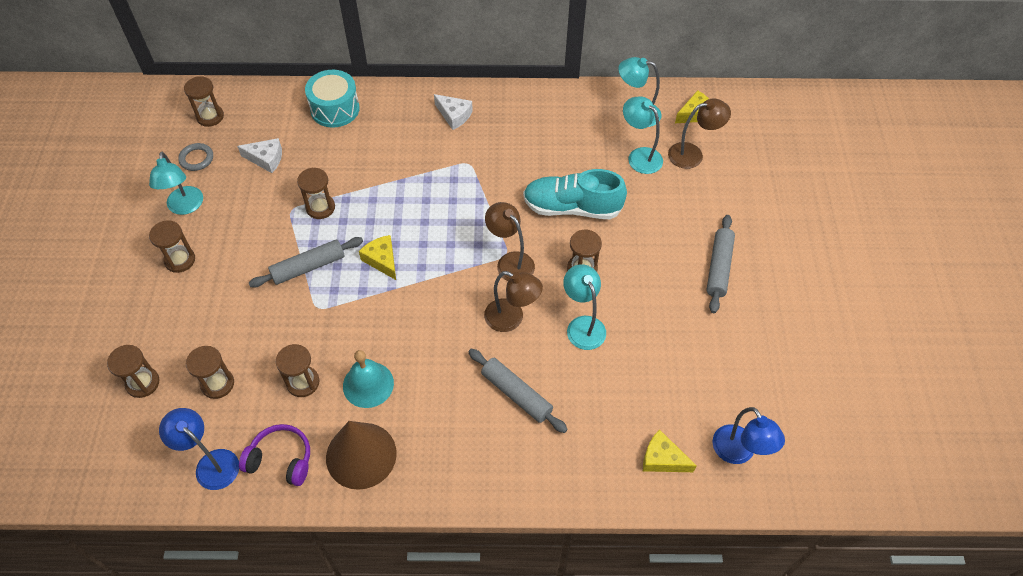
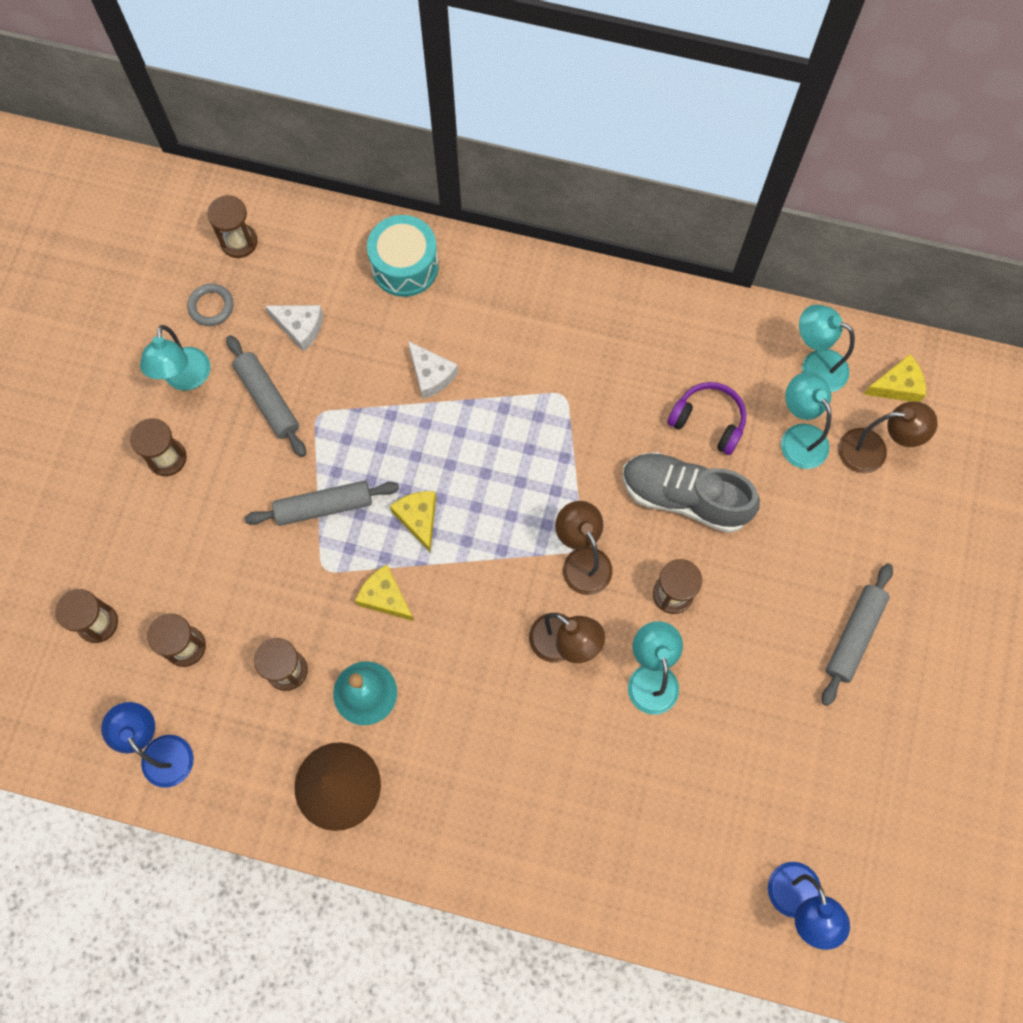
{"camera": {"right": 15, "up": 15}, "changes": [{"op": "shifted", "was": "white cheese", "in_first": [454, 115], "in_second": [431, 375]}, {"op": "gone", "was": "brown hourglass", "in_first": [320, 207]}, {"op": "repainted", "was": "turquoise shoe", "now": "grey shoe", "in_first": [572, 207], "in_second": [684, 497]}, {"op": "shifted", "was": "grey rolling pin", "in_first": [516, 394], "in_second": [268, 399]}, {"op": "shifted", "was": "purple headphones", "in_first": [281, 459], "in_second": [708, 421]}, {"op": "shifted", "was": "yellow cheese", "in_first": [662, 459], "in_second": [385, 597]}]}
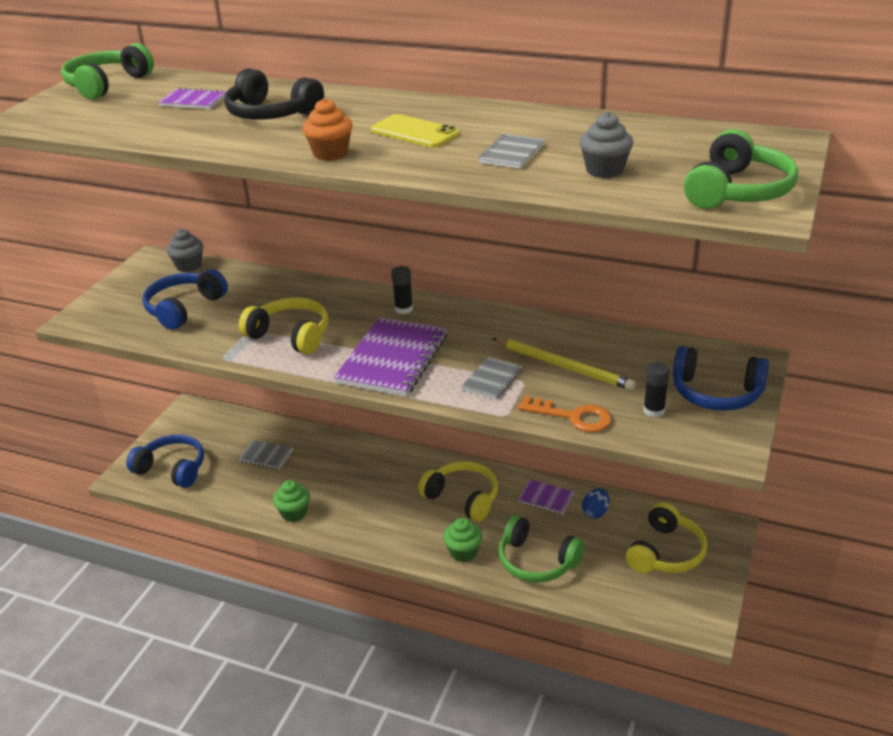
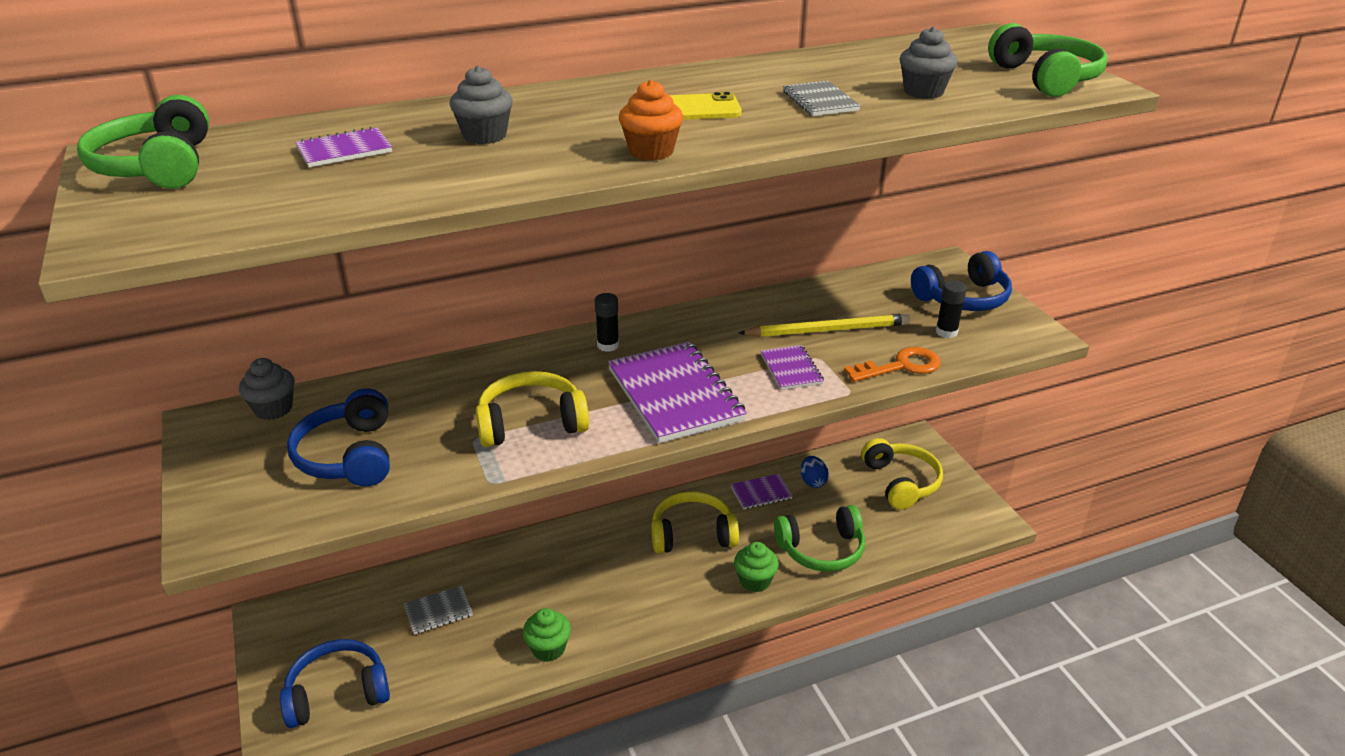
{"camera": {"right": -45, "up": 0}, "changes": [{"op": "swapped", "was": "black headphones", "now": "grey cupcake", "in_first": [271, 114], "in_second": [484, 136]}, {"op": "repainted", "was": "grey notebook", "now": "purple notebook", "in_first": [492, 380], "in_second": [791, 369]}]}
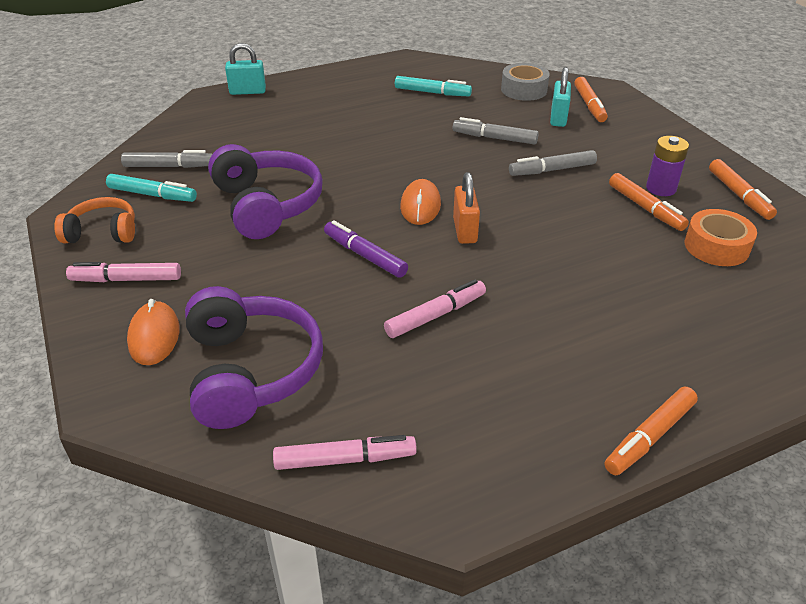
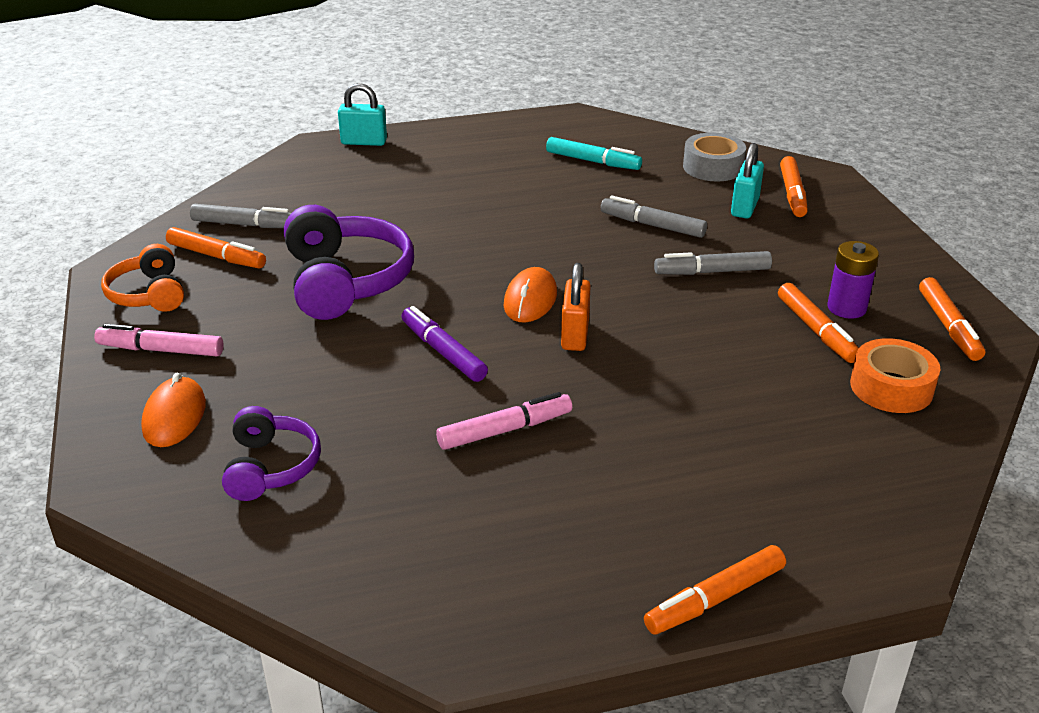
{"camera": {"right": 10, "up": -5}, "changes": [{"op": "repainted", "was": "turquoise marker", "now": "orange marker", "in_first": [152, 195], "in_second": [216, 256]}, {"op": "rotated", "was": "orange headphones", "in_first": [102, 232], "in_second": [149, 294], "clockwise": -120}, {"op": "scaled", "was": "purple headphones", "in_first": [251, 371], "in_second": [271, 467], "ratio": 0.59}, {"op": "gone", "was": "pink marker", "in_first": [345, 459]}]}
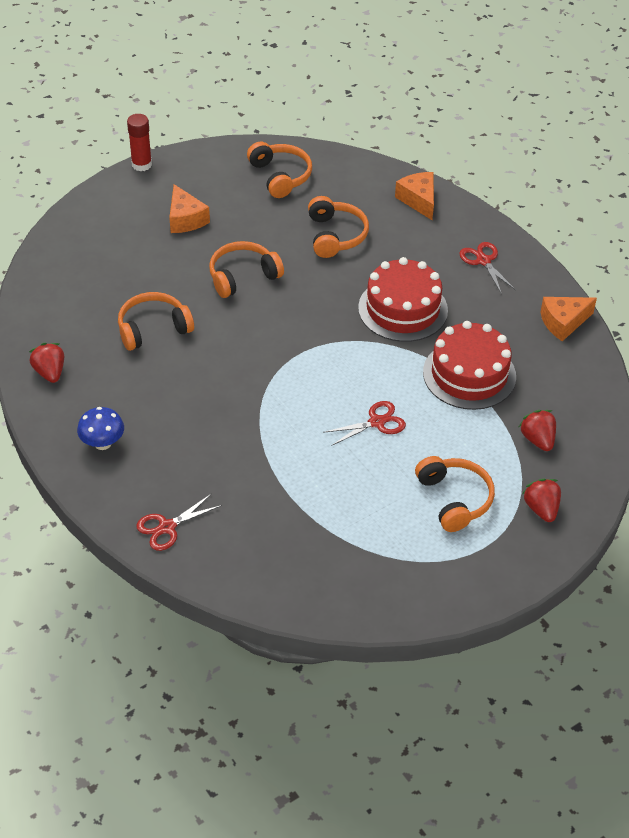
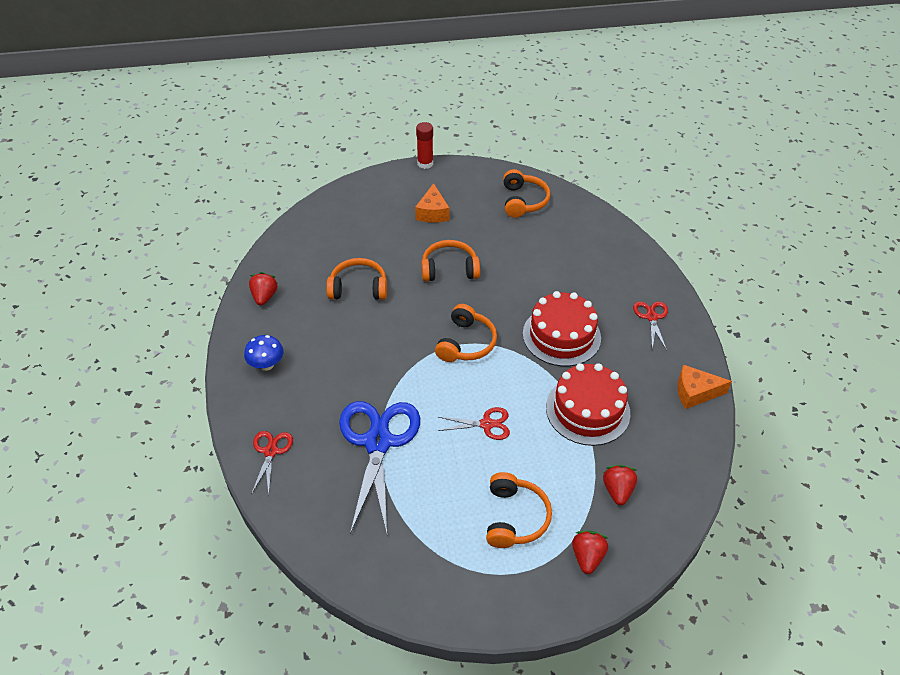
{"camera": {"right": 25, "up": 0}, "changes": [{"op": "gone", "was": "orange cheese", "in_first": [418, 200]}, {"op": "shifted", "was": "orange headphones", "in_first": [335, 235], "in_second": [466, 343]}, {"op": "rotated", "was": "red scissors", "in_first": [167, 527], "in_second": [271, 451], "clockwise": 105}, {"op": "new", "now": "blue scissors", "in_second": [378, 442]}]}
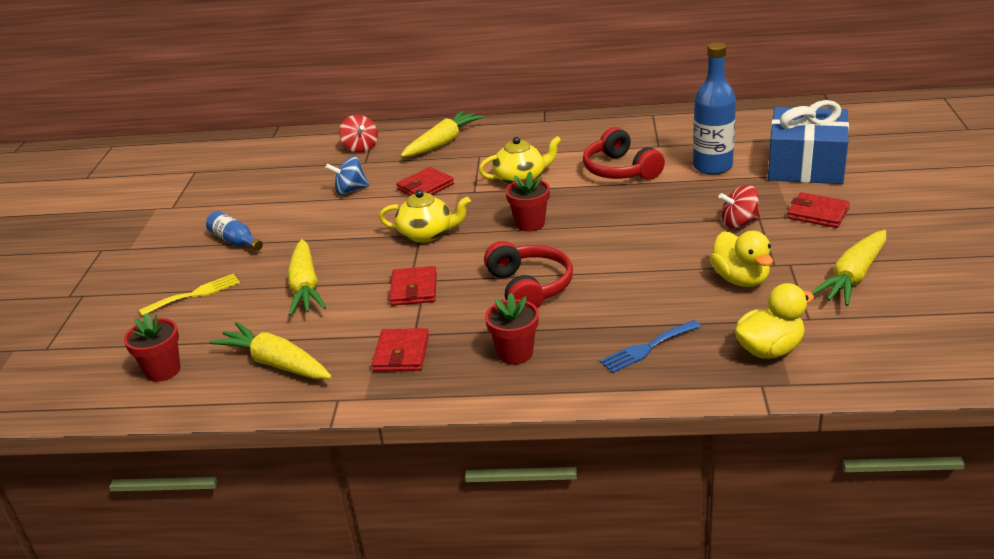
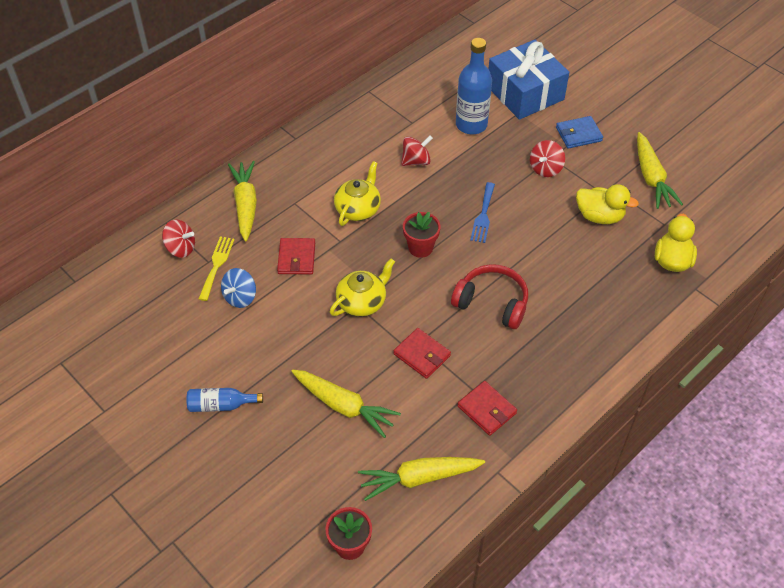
{"camera": {"right": -50, "up": 20}, "changes": [{"op": "swapped", "was": "red headphones", "now": "red spinning top", "in_first": [620, 170], "in_second": [416, 161]}, {"op": "repainted", "was": "red wallet", "now": "blue wallet", "in_first": [818, 213], "in_second": [578, 134]}, {"op": "shifted", "was": "yellow fork", "in_first": [195, 294], "in_second": [217, 265]}, {"op": "gone", "was": "red flower pot", "in_first": [515, 353]}, {"op": "shifted", "was": "blue fork", "in_first": [647, 348], "in_second": [483, 215]}]}
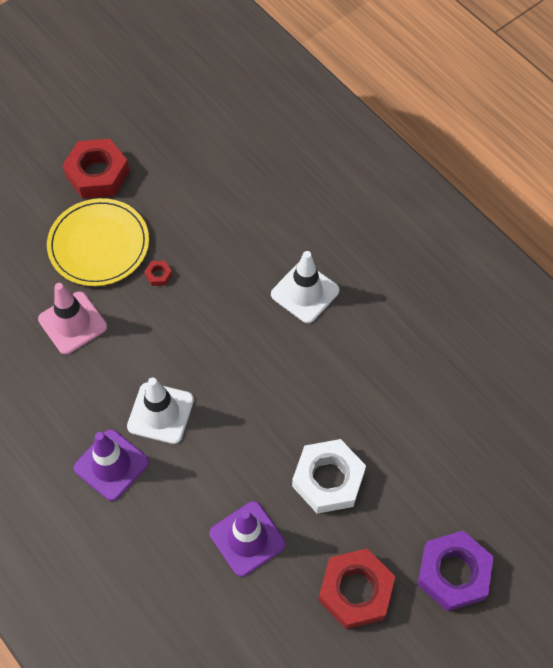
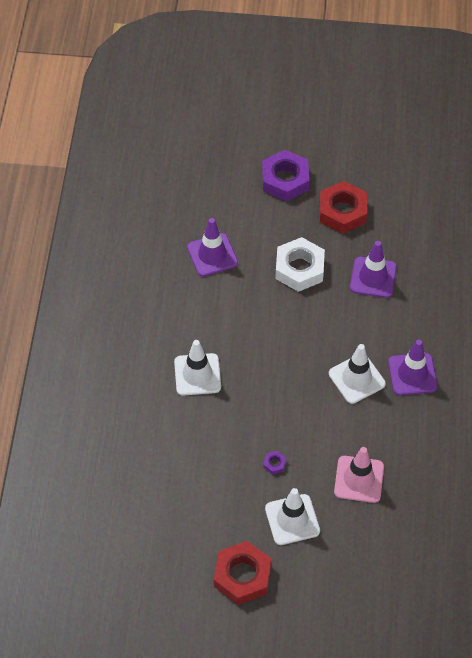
{"camera": {"right": -135, "up": -5}, "changes": [{"op": "swapped", "was": "yellow plate", "now": "white traffic cone", "in_first": [99, 244], "in_second": [292, 520]}, {"op": "repainted", "was": "red nut", "now": "purple nut", "in_first": [158, 275], "in_second": [274, 464]}, {"op": "new", "now": "purple traffic cone", "in_second": [212, 255]}]}
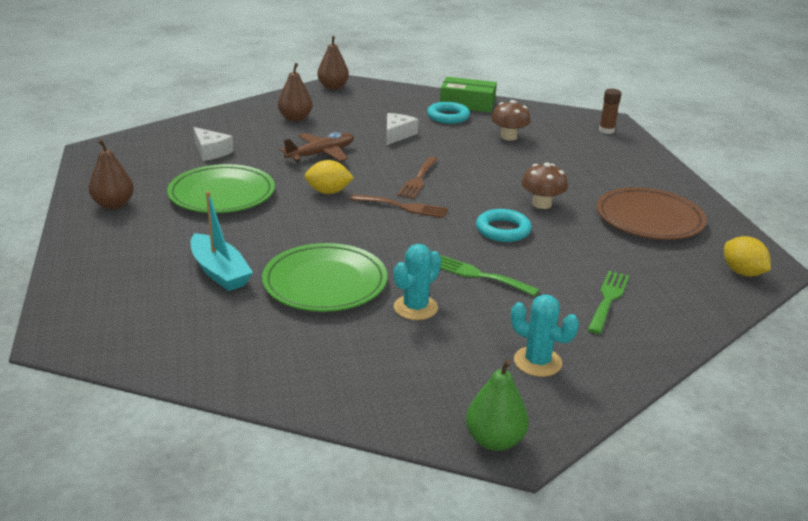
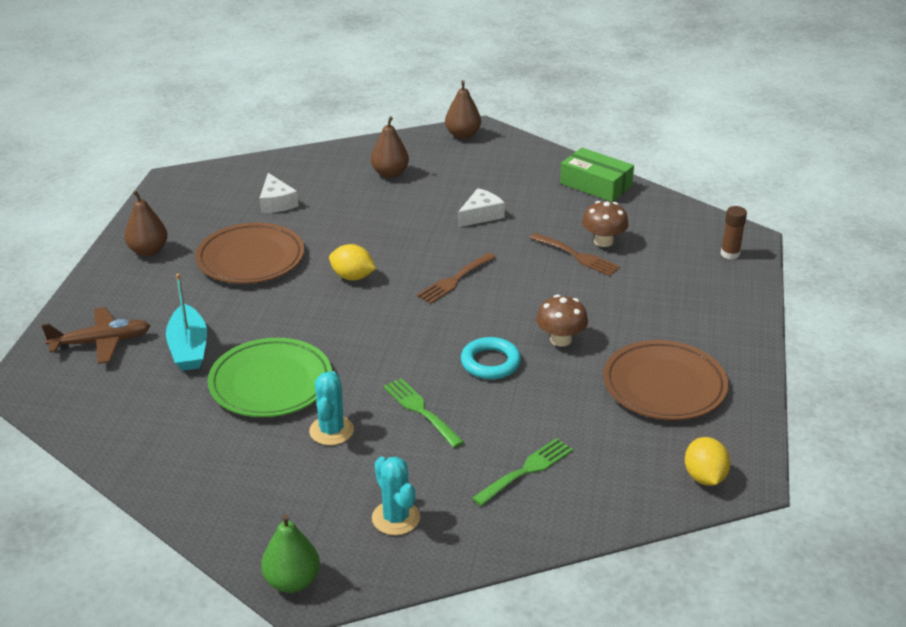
{"camera": {"right": 25, "up": 5}, "changes": [{"op": "gone", "was": "turquoise ring", "in_first": [448, 116]}, {"op": "shifted", "was": "brown plane", "in_first": [321, 154], "in_second": [101, 342]}, {"op": "repainted", "was": "green plate", "now": "brown plate", "in_first": [222, 194], "in_second": [250, 259]}, {"op": "shifted", "was": "brown fork", "in_first": [403, 207], "in_second": [577, 256]}, {"op": "rotated", "was": "turquoise cactus", "in_first": [415, 308], "in_second": [331, 431], "clockwise": -60}]}
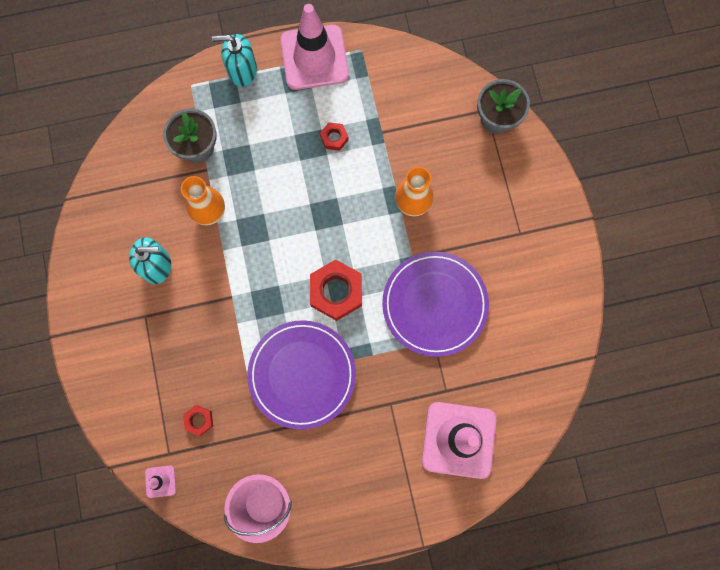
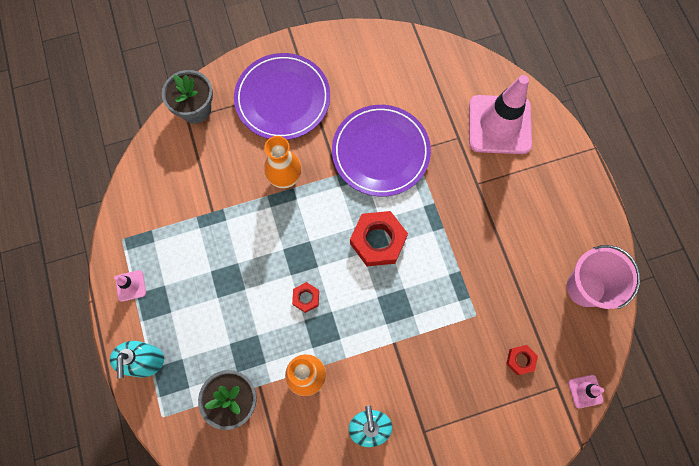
{"camera": {"right": -95, "up": -5}, "changes": [{"op": "scaled", "was": "pink traffic cone", "in_first": [314, 57], "in_second": [130, 285], "ratio": 0.42}, {"op": "shifted", "was": "red nut", "in_first": [334, 138], "in_second": [306, 298]}, {"op": "shifted", "was": "purple plate", "in_first": [302, 374], "in_second": [282, 99]}]}
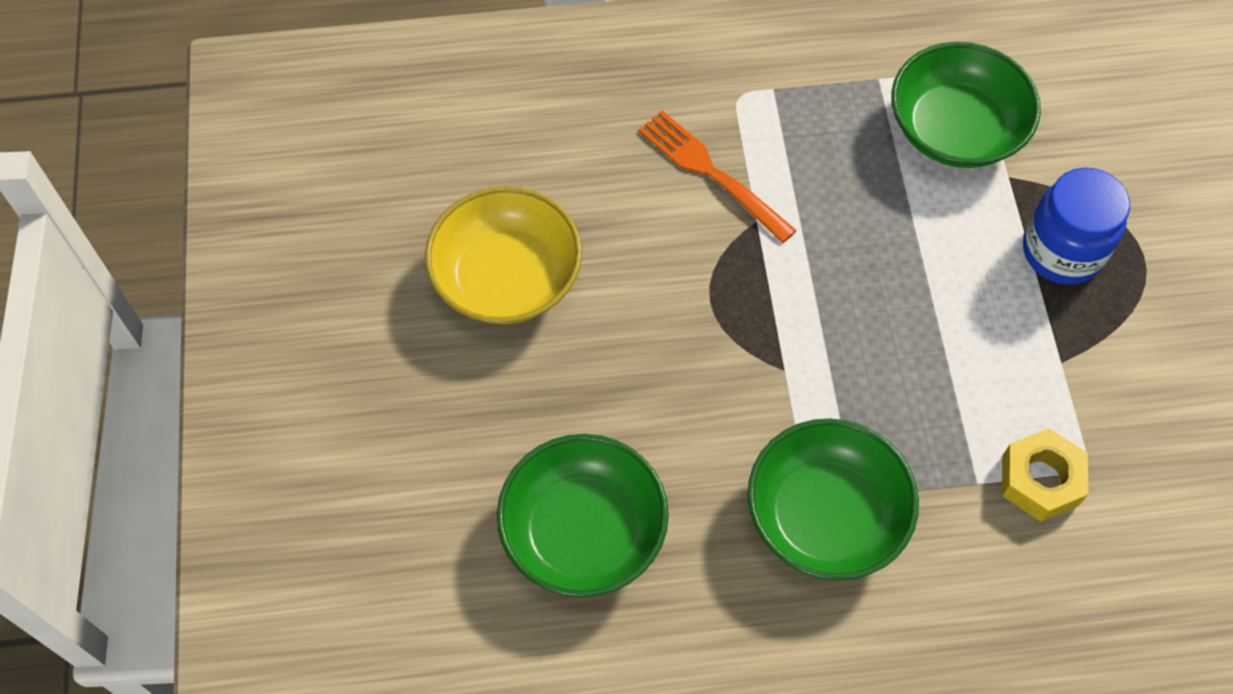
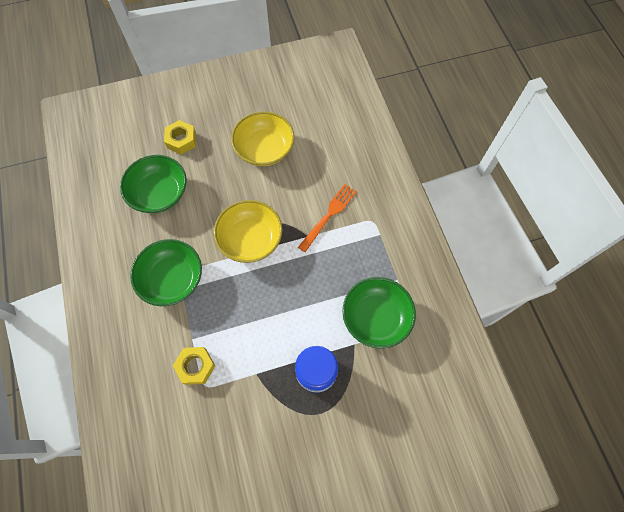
{"camera": {"right": 80, "up": 5}, "changes": [{"op": "new", "now": "yellow nut", "in_second": [181, 140]}, {"op": "new", "now": "yellow bowl", "in_second": [250, 239]}]}
